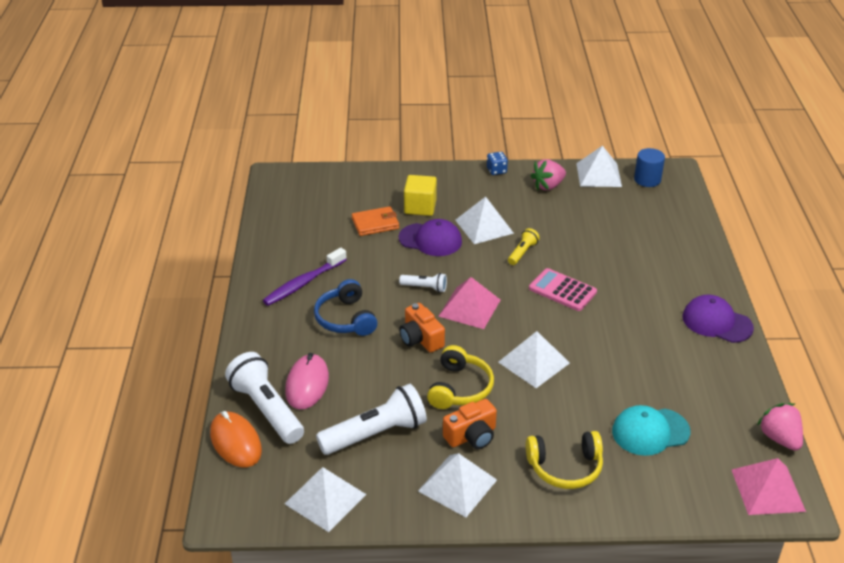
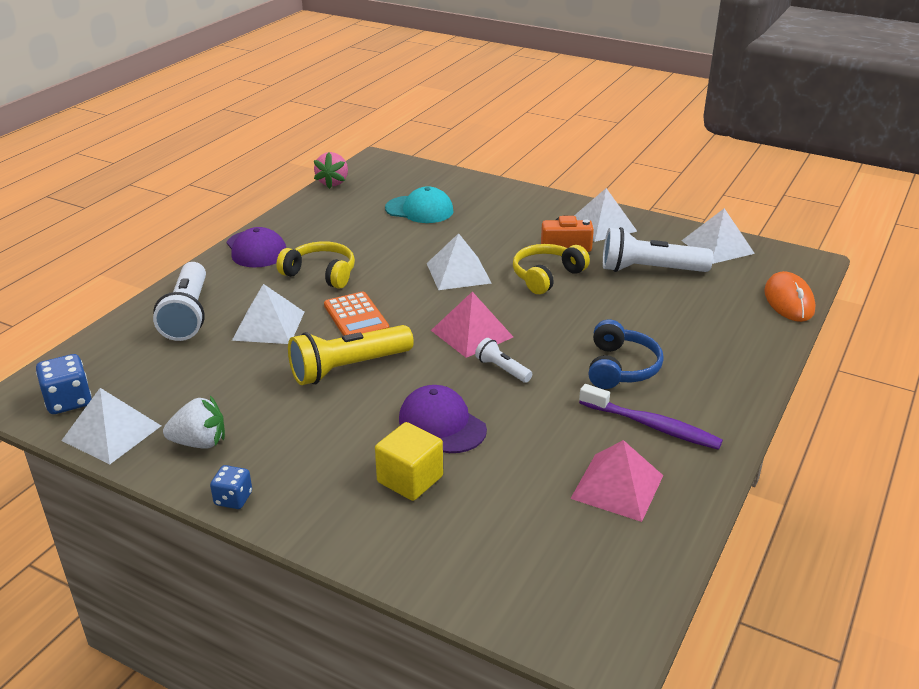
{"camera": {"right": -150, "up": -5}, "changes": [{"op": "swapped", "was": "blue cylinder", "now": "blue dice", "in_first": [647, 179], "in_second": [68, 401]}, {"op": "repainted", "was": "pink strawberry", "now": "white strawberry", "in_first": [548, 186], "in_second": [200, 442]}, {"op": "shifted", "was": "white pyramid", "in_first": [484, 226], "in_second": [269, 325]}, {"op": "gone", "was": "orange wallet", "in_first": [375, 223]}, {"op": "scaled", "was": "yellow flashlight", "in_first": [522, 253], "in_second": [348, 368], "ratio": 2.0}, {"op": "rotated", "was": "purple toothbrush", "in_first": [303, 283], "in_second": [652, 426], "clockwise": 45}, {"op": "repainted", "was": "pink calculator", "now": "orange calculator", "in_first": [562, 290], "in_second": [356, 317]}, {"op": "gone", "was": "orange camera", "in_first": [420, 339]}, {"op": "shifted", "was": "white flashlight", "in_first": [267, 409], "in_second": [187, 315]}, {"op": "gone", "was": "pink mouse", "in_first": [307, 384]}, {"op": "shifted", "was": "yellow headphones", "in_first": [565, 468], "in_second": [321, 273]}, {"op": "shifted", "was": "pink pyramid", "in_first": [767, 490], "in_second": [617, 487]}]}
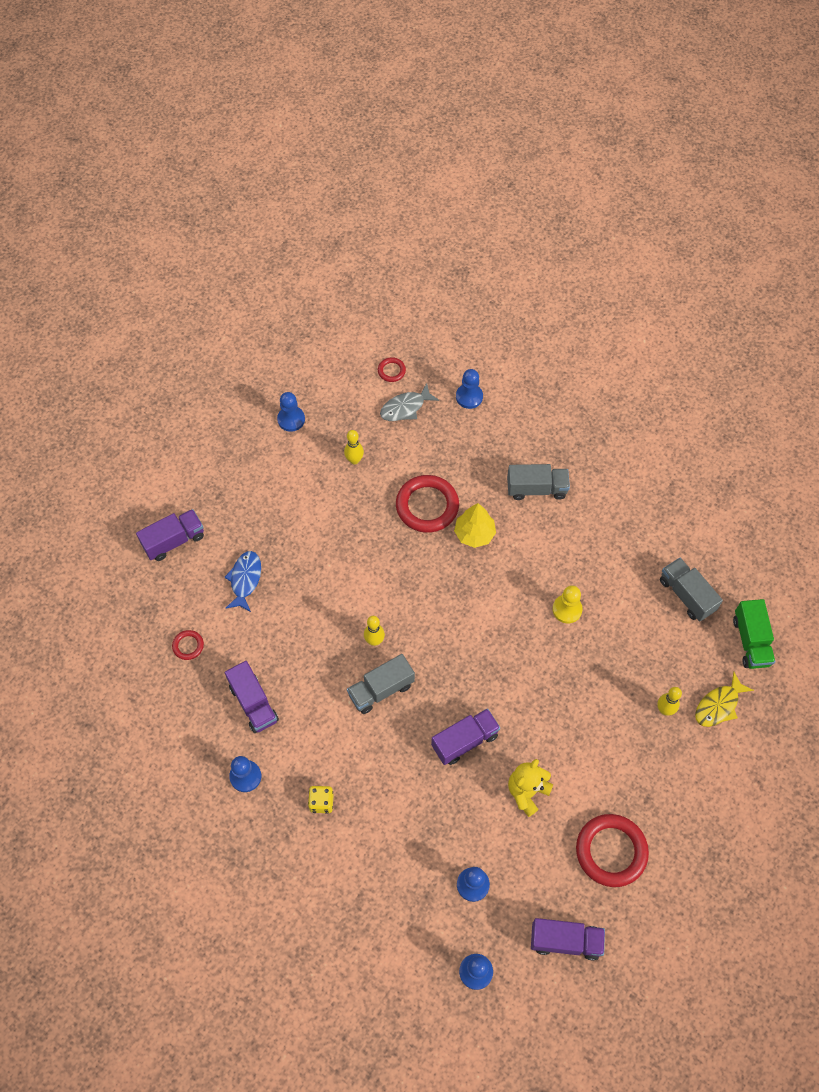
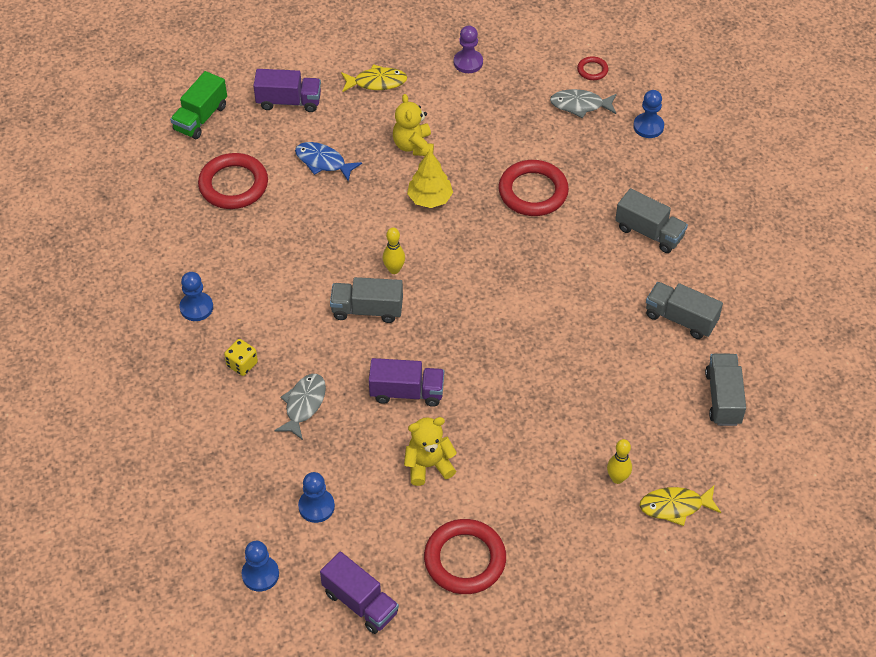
{"camera": {"right": 35, "up": -10}, "changes": [{"op": "repainted", "was": "blue pawn", "now": "purple pawn", "in_first": [291, 419], "in_second": [468, 62]}, {"op": "gone", "was": "yellow bowling pin", "in_first": [354, 460]}, {"op": "shifted", "was": "yellow tree", "in_first": [474, 534], "in_second": [430, 198]}, {"op": "rotated", "was": "blue fish", "in_first": [245, 579], "in_second": [323, 162], "clockwise": -105}, {"op": "gone", "was": "yellow pawn", "in_first": [567, 609]}, {"op": "shifted", "was": "green truck", "in_first": [751, 641], "in_second": [201, 118]}, {"op": "scaled", "was": "red ring", "in_first": [188, 646], "in_second": [233, 185], "ratio": 2.12}, {"op": "gone", "was": "purple truck", "in_first": [253, 703]}, {"op": "new", "now": "yellow fish", "in_second": [377, 82]}, {"op": "new", "now": "yellow teddy bear", "in_second": [413, 146]}, {"op": "new", "now": "grey truck", "in_second": [680, 319]}, {"op": "new", "now": "grey fish", "in_second": [304, 404]}]}
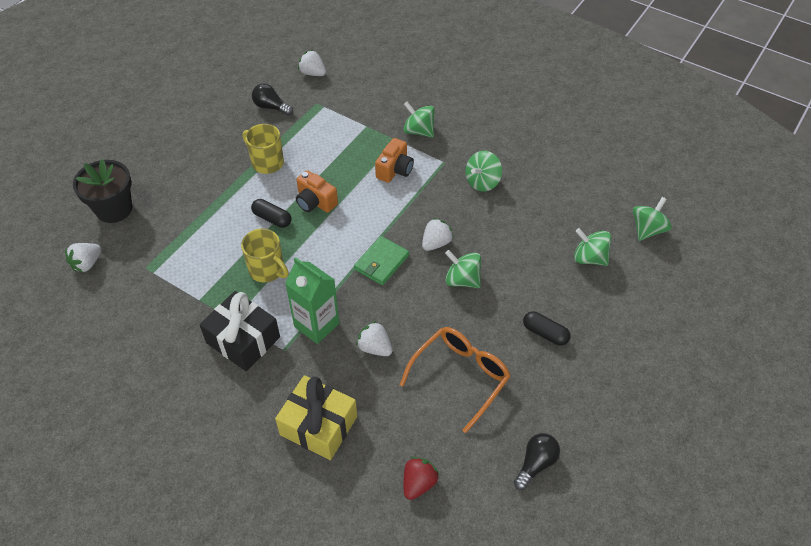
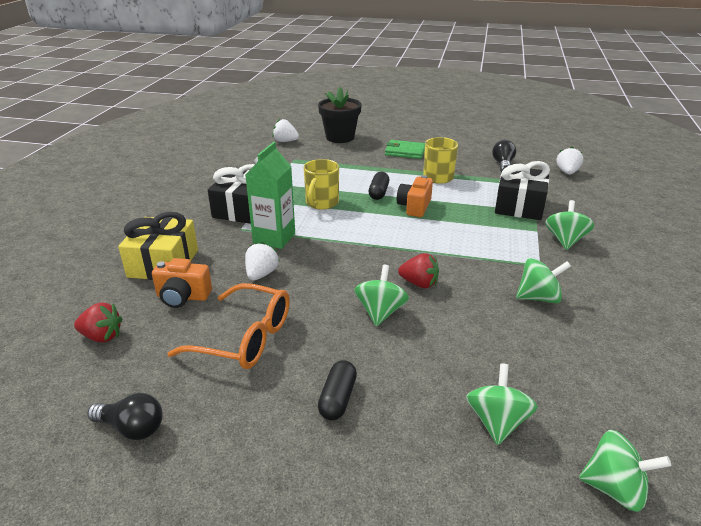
{"camera": {"right": 70, "up": -20}, "changes": [{"op": "shifted", "was": "orange camera", "in_first": [395, 170], "in_second": [183, 297]}, {"op": "rotated", "was": "green spinning top", "in_first": [482, 182], "in_second": [538, 298], "clockwise": 150}, {"op": "repainted", "was": "white strawberry", "now": "red strawberry", "in_first": [436, 243], "in_second": [419, 283]}, {"op": "shifted", "was": "green wallet", "in_first": [381, 262], "in_second": [405, 152]}, {"op": "new", "now": "black gift", "in_second": [519, 205]}]}
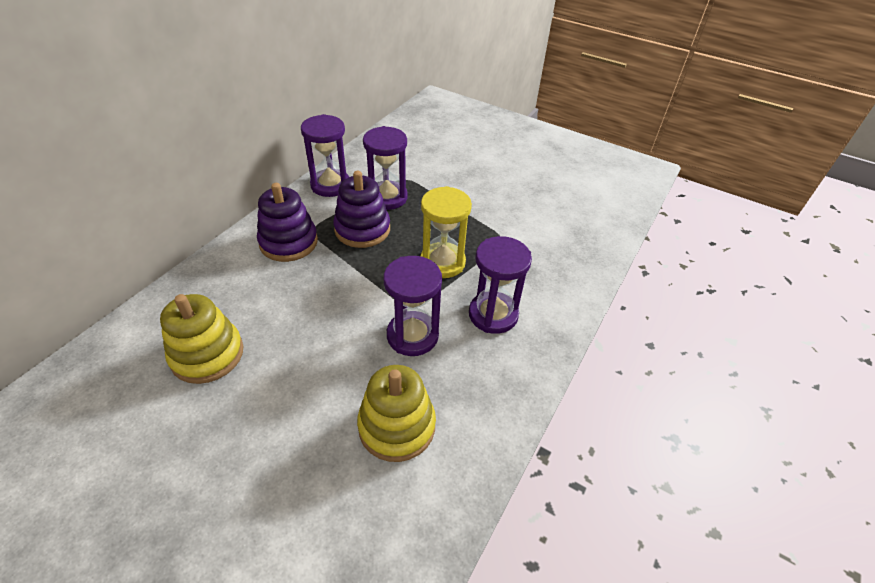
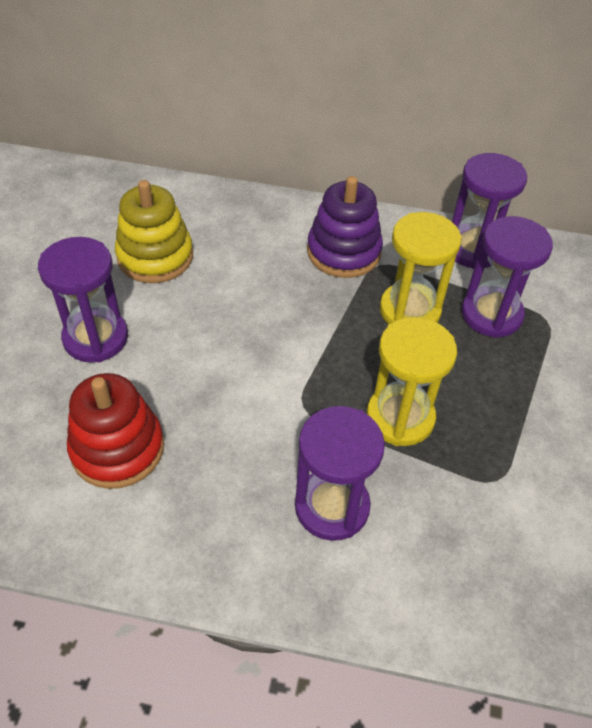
{"camera": {"right": 70, "up": 5}, "changes": [{"op": "swapped", "was": "purple stacking toy", "now": "yellow hourglass", "in_first": [362, 229], "in_second": [409, 310]}, {"op": "shifted", "was": "purple hourglass", "in_first": [412, 335], "in_second": [95, 338]}, {"op": "repainted", "was": "yellow stacking toy", "now": "red stacking toy", "in_first": [397, 426], "in_second": [117, 448]}]}
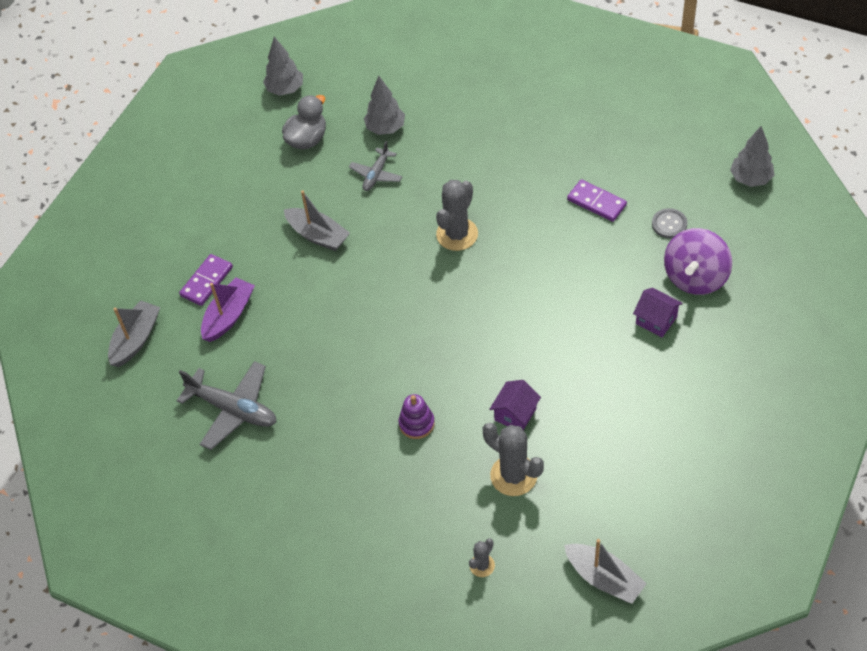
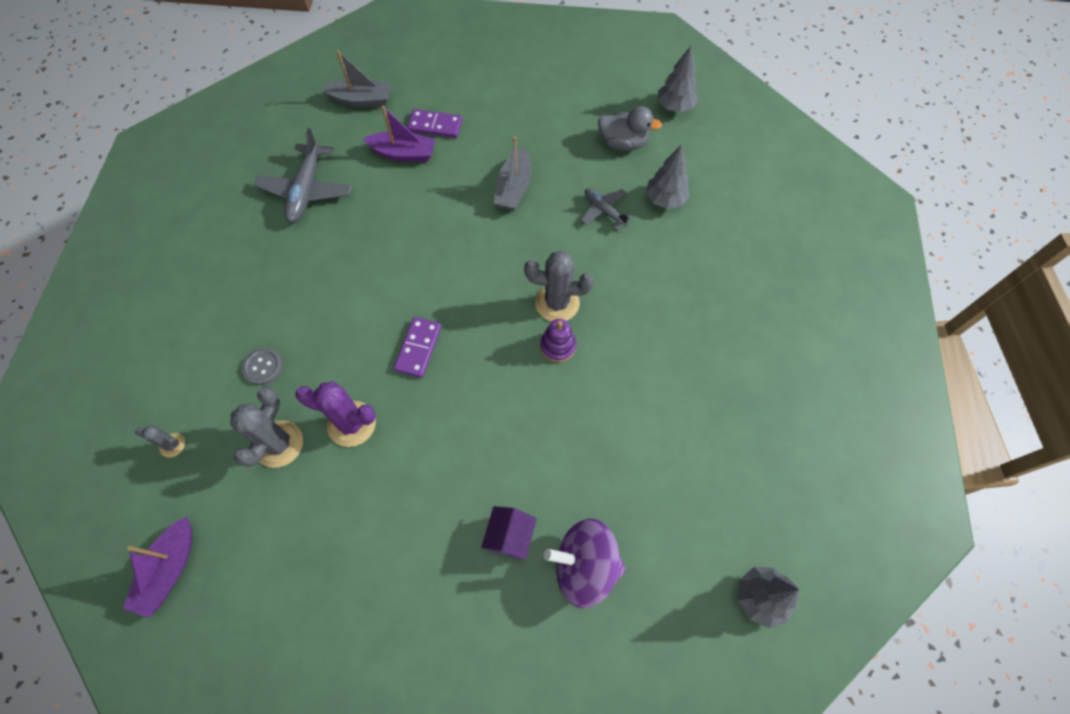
{"camera": {"right": 65, "up": 10}, "changes": [{"op": "rotated", "was": "grey plane", "in_first": [376, 174], "in_second": [604, 211], "clockwise": 45}, {"op": "shifted", "was": "purple domino", "in_first": [596, 202], "in_second": [418, 348]}, {"op": "shifted", "was": "grey button", "in_first": [669, 224], "in_second": [263, 367]}, {"op": "swapped", "was": "purple house", "now": "purple cactus", "in_first": [515, 414], "in_second": [352, 424]}, {"op": "shifted", "was": "purple stacking toy", "in_first": [416, 423], "in_second": [558, 346]}, {"op": "repainted", "was": "grey boat", "now": "purple boat", "in_first": [604, 578], "in_second": [169, 570]}]}
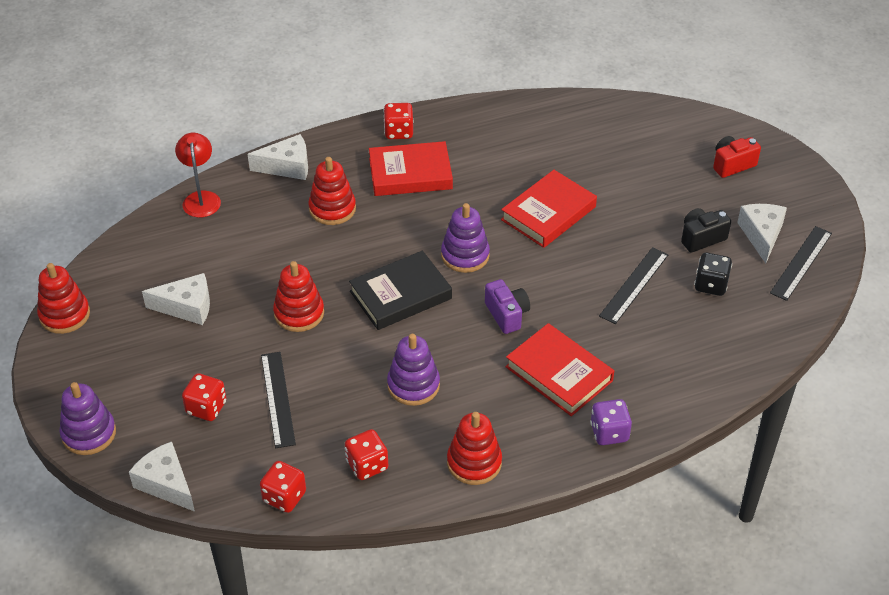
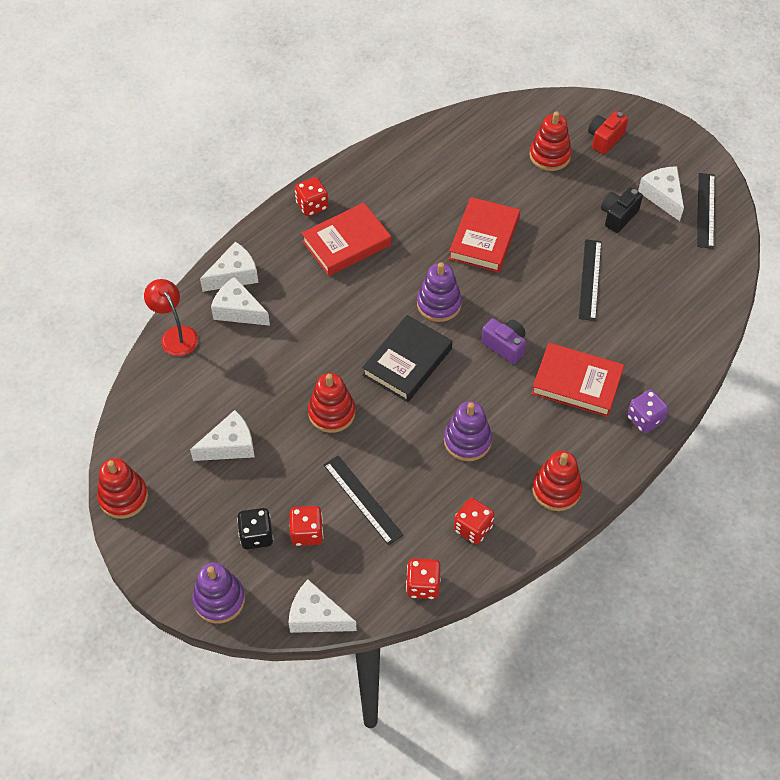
{"camera": {"right": -25, "up": 10}, "changes": [{"op": "shifted", "was": "red stacking toy", "in_first": [332, 209], "in_second": [549, 156]}, {"op": "shifted", "was": "black dice", "in_first": [710, 285], "in_second": [256, 536]}, {"op": "new", "now": "white cheese", "in_second": [238, 310]}]}
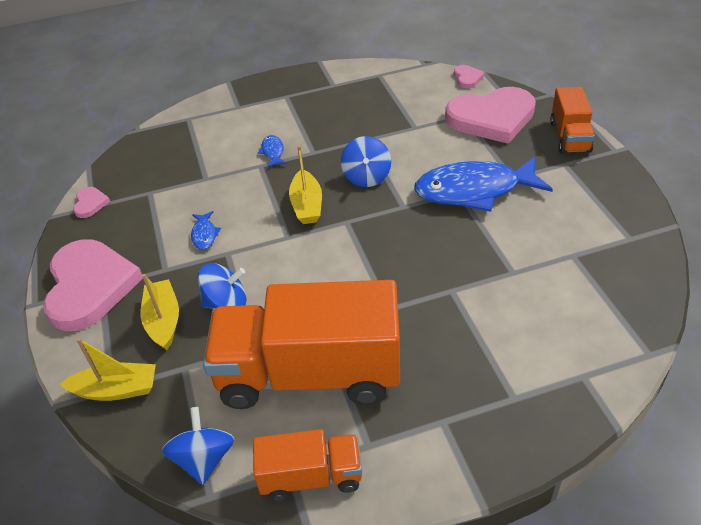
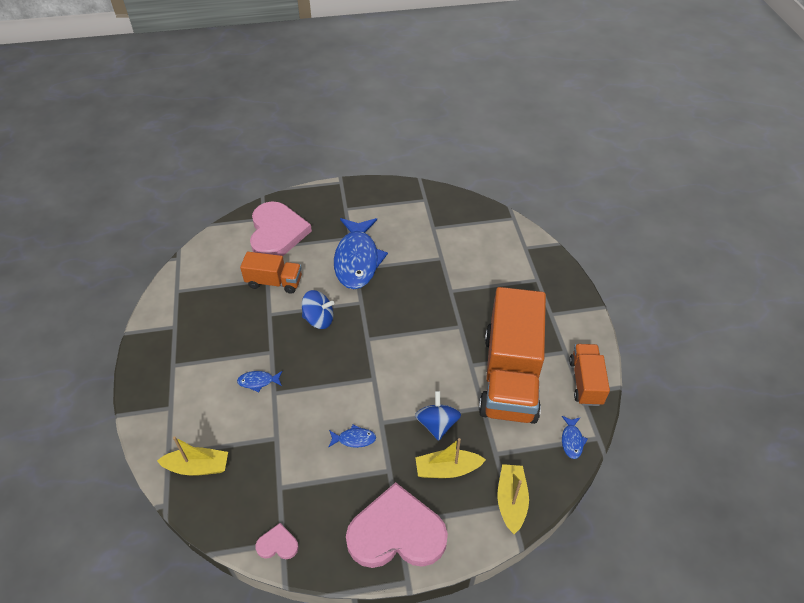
{"camera": {"right": -85, "up": 5}, "changes": [{"op": "gone", "was": "pink heart", "in_first": [467, 78]}, {"op": "shifted", "was": "orange truck", "in_first": [569, 137], "in_second": [274, 282]}, {"op": "shifted", "was": "yellow boat", "in_first": [307, 205], "in_second": [198, 467]}, {"op": "swapped", "was": "blue spinning top", "now": "blue fish", "in_first": [204, 459], "in_second": [572, 440]}]}
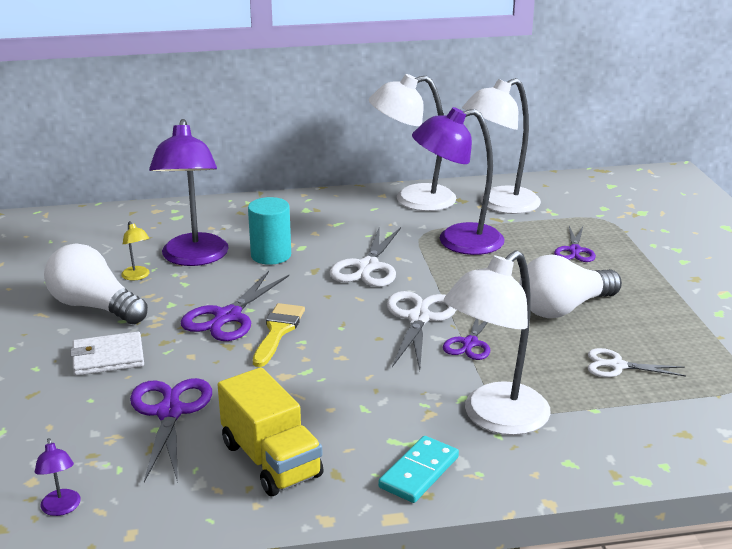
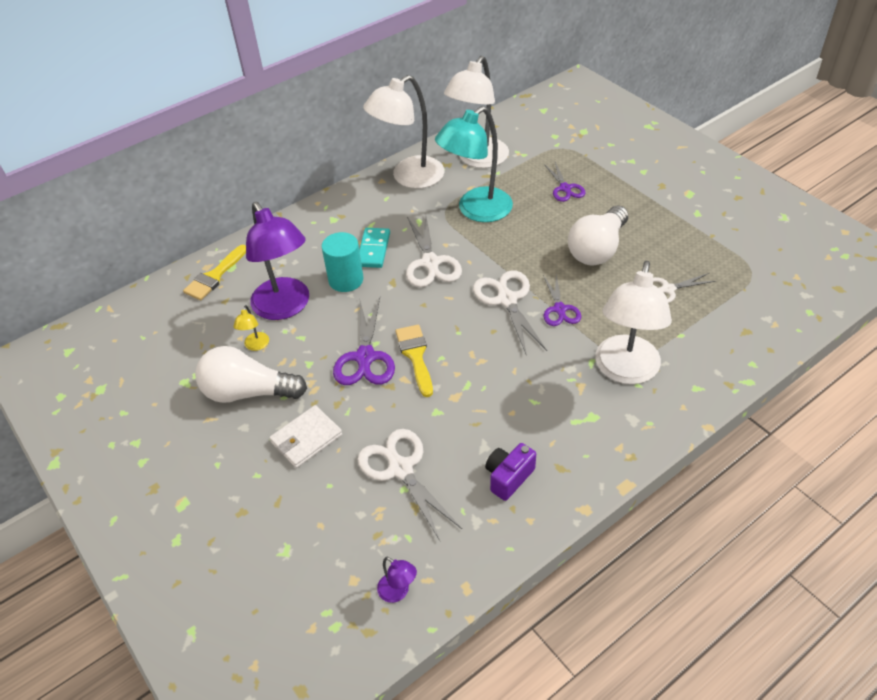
{"camera": {"right": -25, "up": 20}, "changes": [{"op": "repainted", "was": "purple lamp", "now": "turquoise lamp", "in_first": [457, 241], "in_second": [476, 210]}, {"op": "rotated", "was": "yellow lamp", "in_first": [137, 276], "in_second": [255, 346], "clockwise": 60}, {"op": "swapped", "was": "yellow truck", "now": "purple camera", "in_first": [271, 460], "in_second": [508, 477]}, {"op": "repainted", "was": "purple scissors", "now": "white scissors", "in_first": [169, 412], "in_second": [400, 469]}, {"op": "shifted", "was": "turquoise domino", "in_first": [419, 472], "in_second": [373, 249]}, {"op": "new", "now": "yellow brush", "in_second": [214, 276]}]}
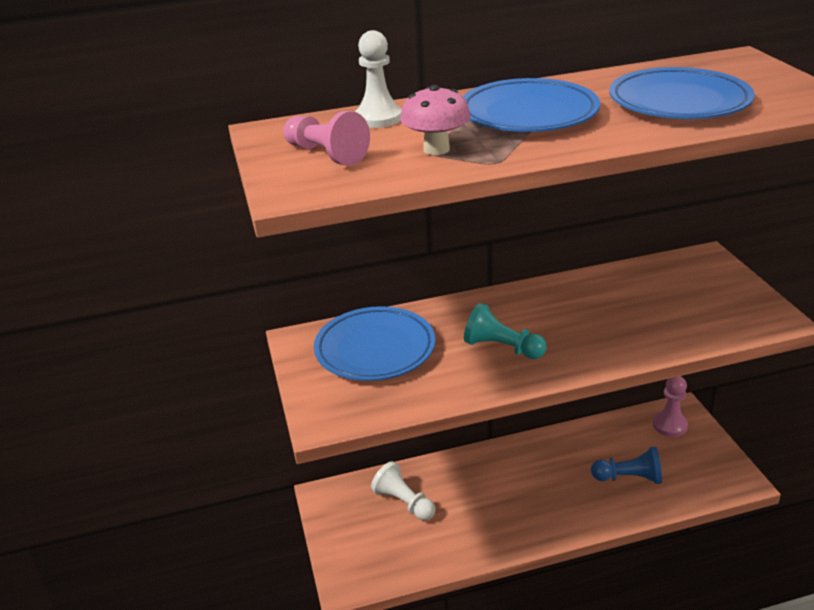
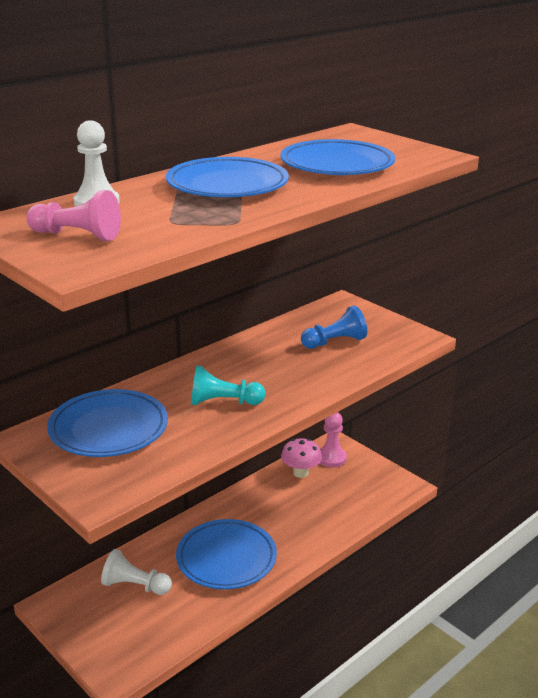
{"camera": {"right": -30, "up": -5}, "changes": [{"op": "shifted", "was": "pink mushroom", "in_first": [436, 149], "in_second": [300, 473]}, {"op": "shifted", "was": "blue pawn", "in_first": [629, 478], "in_second": [334, 342]}, {"op": "new", "now": "blue plate", "in_second": [226, 559]}]}
